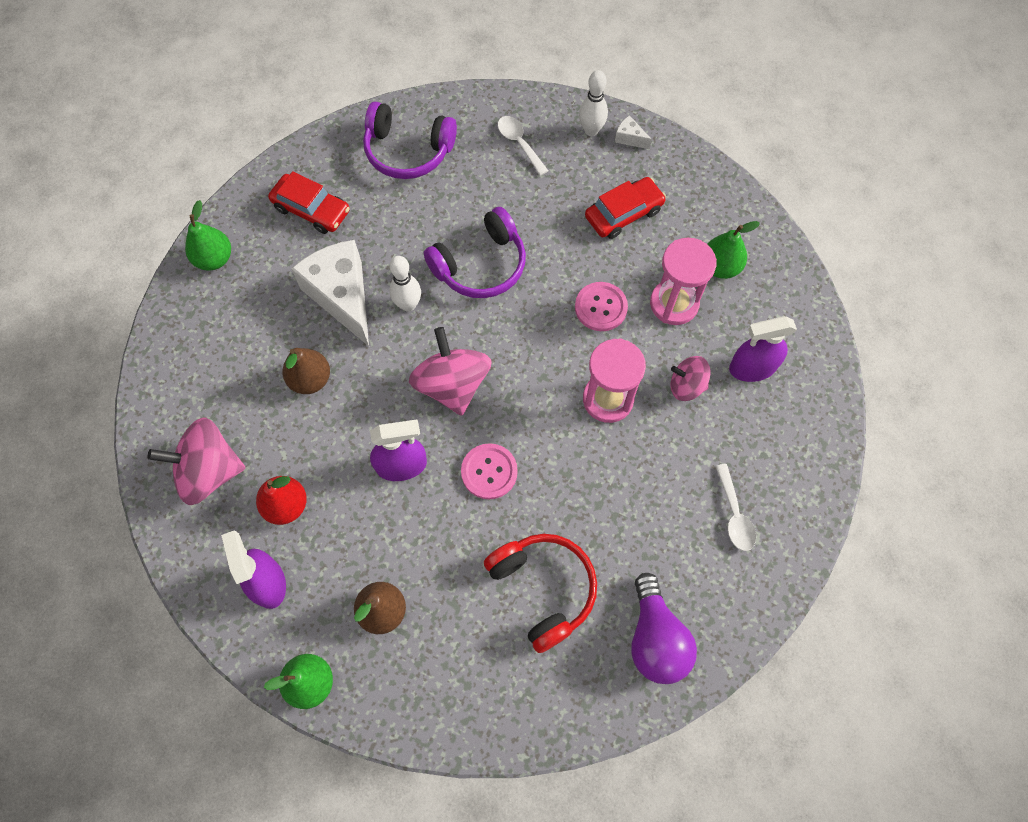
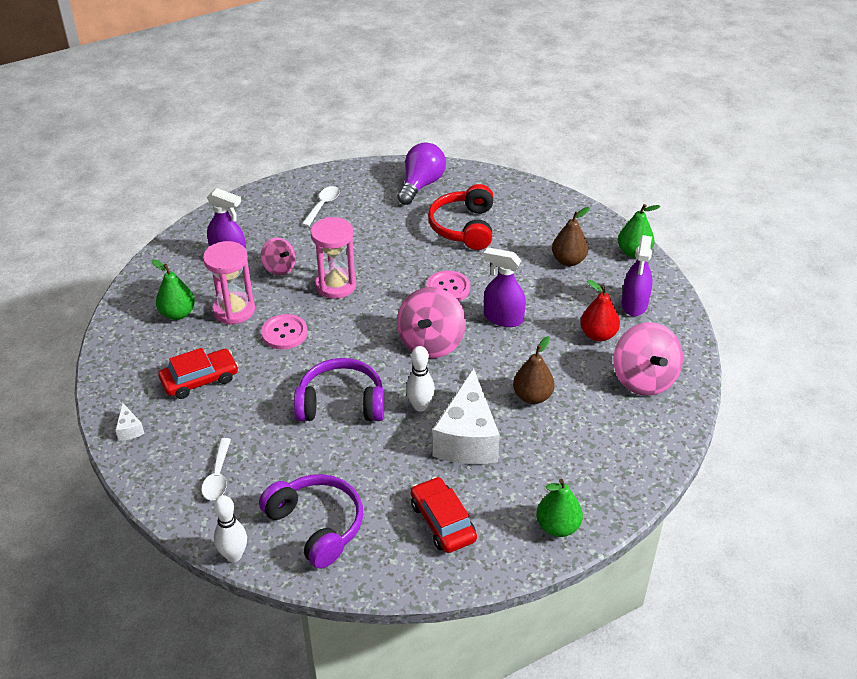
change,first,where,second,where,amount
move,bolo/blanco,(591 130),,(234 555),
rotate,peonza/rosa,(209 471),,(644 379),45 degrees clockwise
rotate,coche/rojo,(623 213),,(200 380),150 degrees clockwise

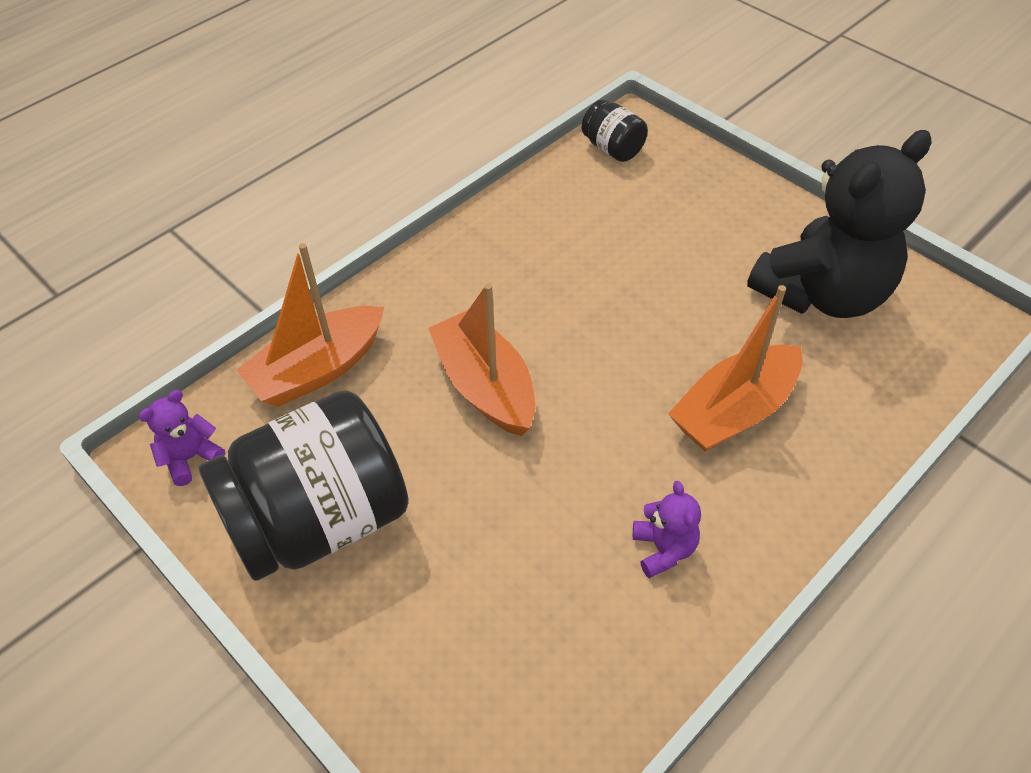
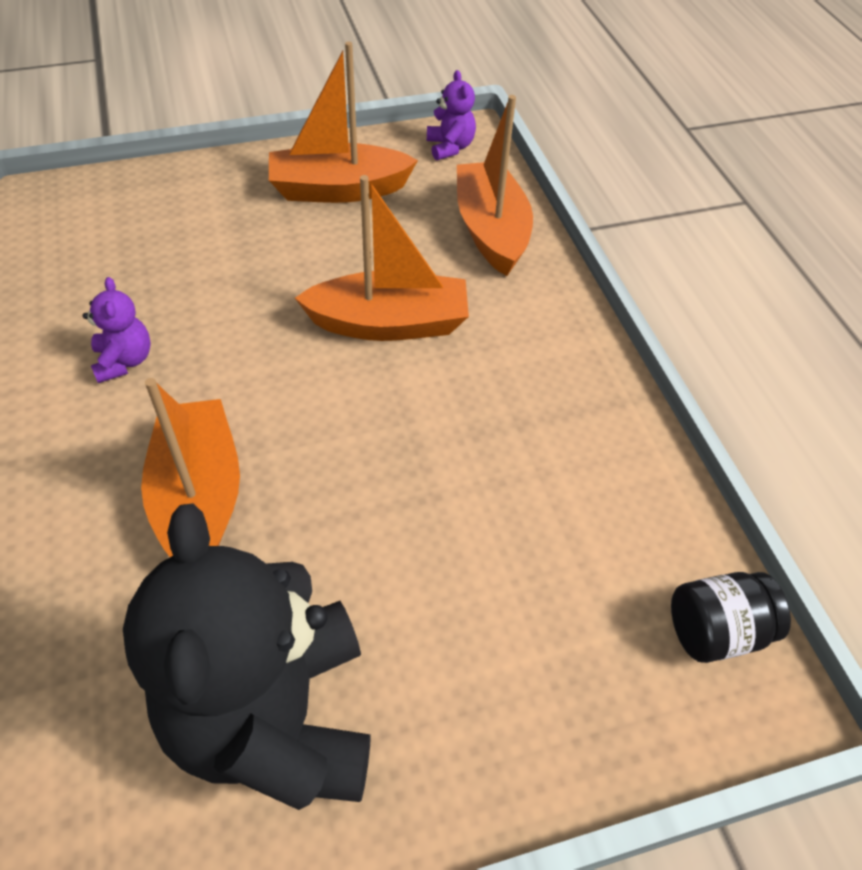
change,first,where,second,where,amount
replace,tarro/negro,(320 520),barco/naranja,(338 189),
rotate,osito/morado,(663 549),,(124 361),120 degrees counterclockwise

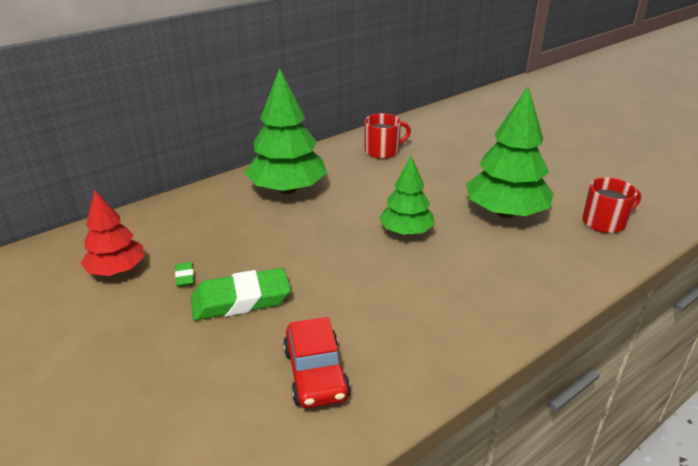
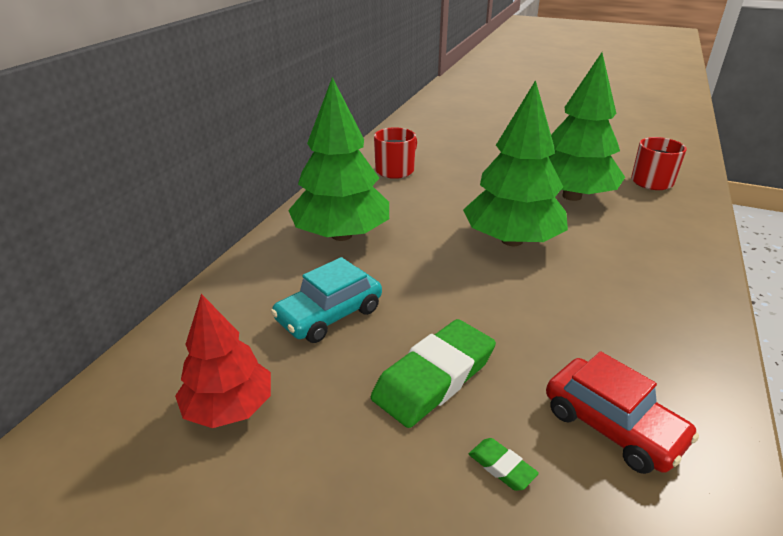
change,first,where,second,where,amount
insert,,,coche/turquesa,(329 315),
move,goma de borrar/verde,(185 277),,(501 467),
resize,árbol/verde,(406 231),,(511 240),x1.62

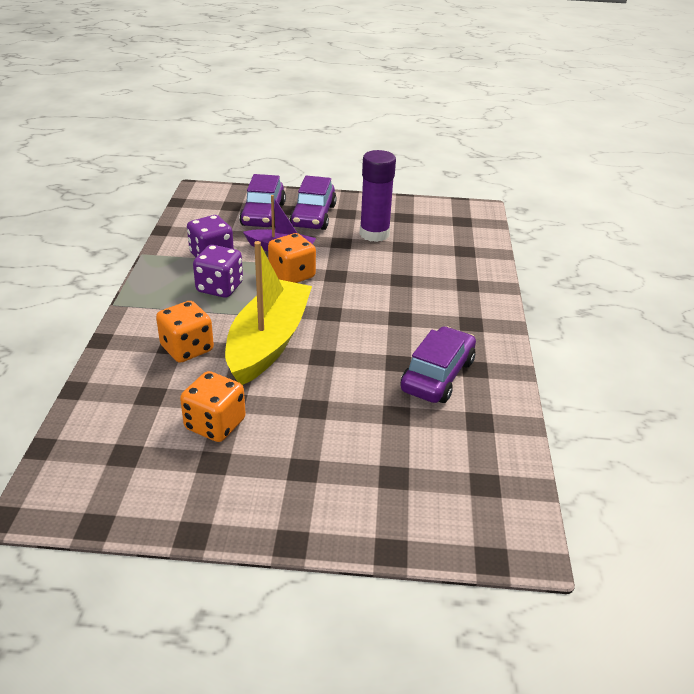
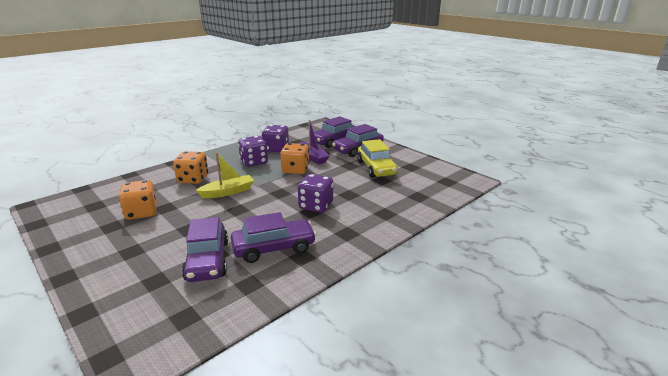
change,first,where,second,where,amount
insert,,,coche/morado,(207 260),
insert,,,dado/morado,(316 206),
replace,barra de pegamento/morado,(374 234),coche/amarillo,(376 168),
resize,barco/amarillo,(268 342),,(228 192),x0.56

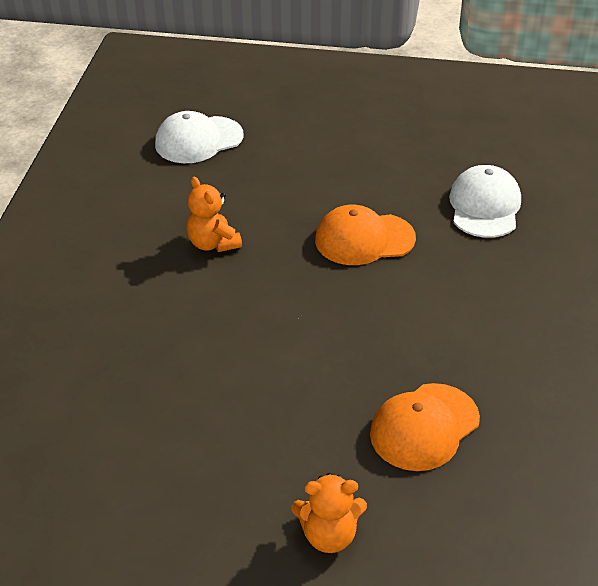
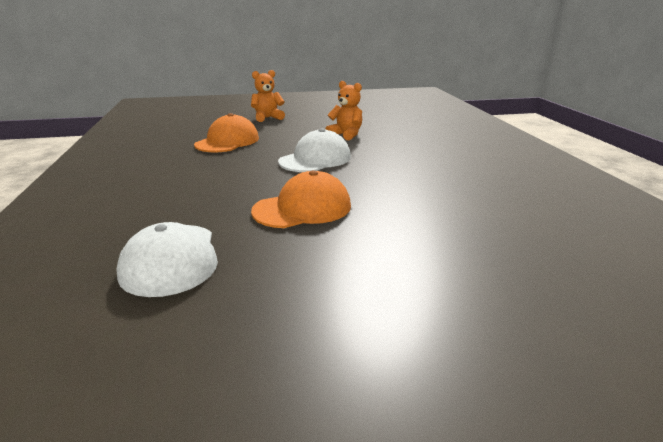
change,first,where,second,where,amount
move,gorra/blanco,(198 140),,(315 159),
move,osito/naranja,(213 243),,(346 135),

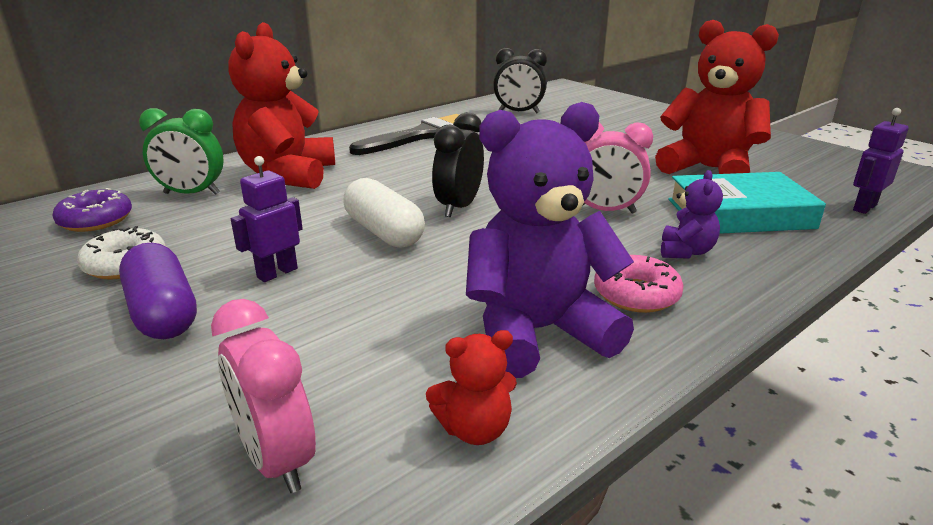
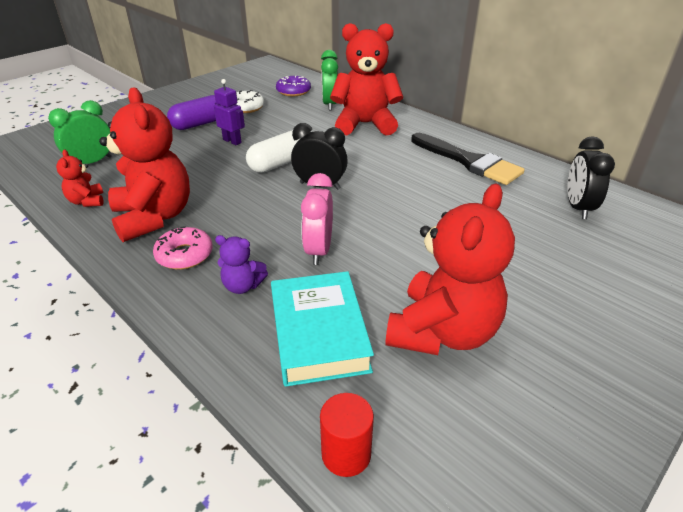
change,first,where,second,where,amount
replace,robot/morado,(864 207),cilindro/rojo,(346 454),
recolor,despertador/rosa,(276 459),despertador/verde,(92 162),
recolor,osito/morado,(537 332),osito/rojo,(154 217),

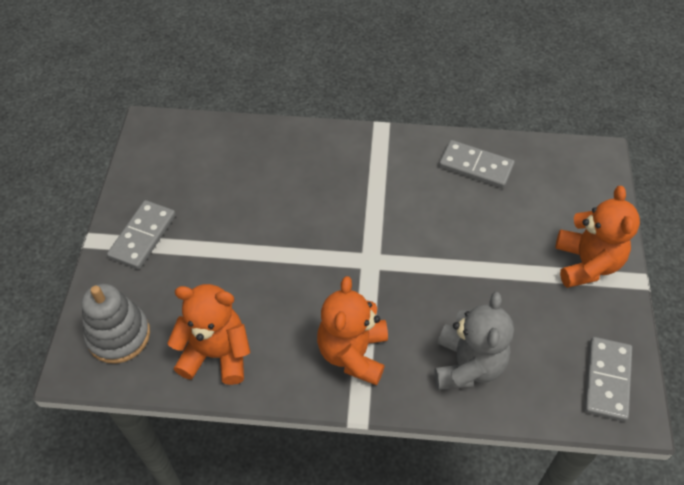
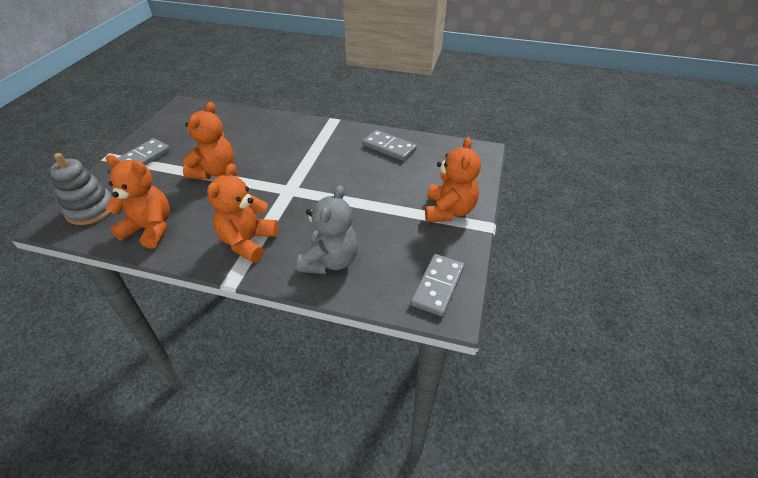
change,first,where,second,where,amount
insert,,,osito/naranja,(214 171),

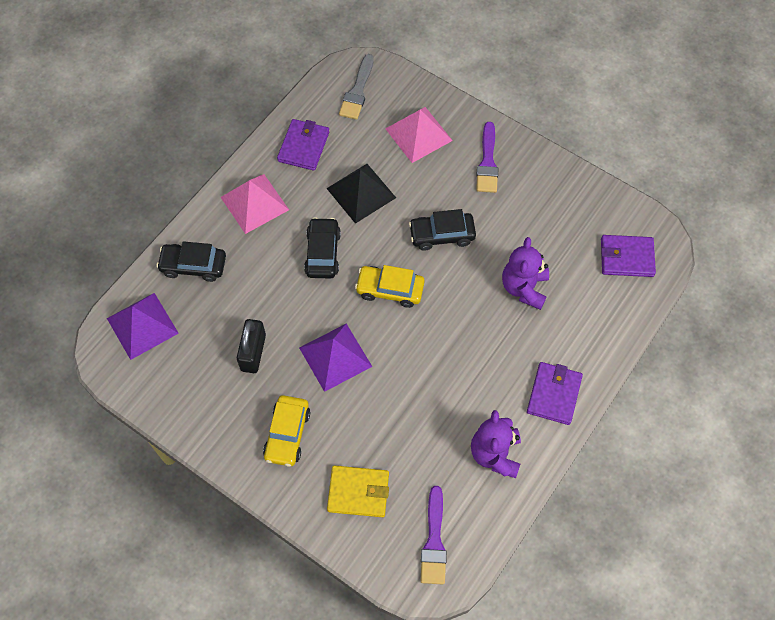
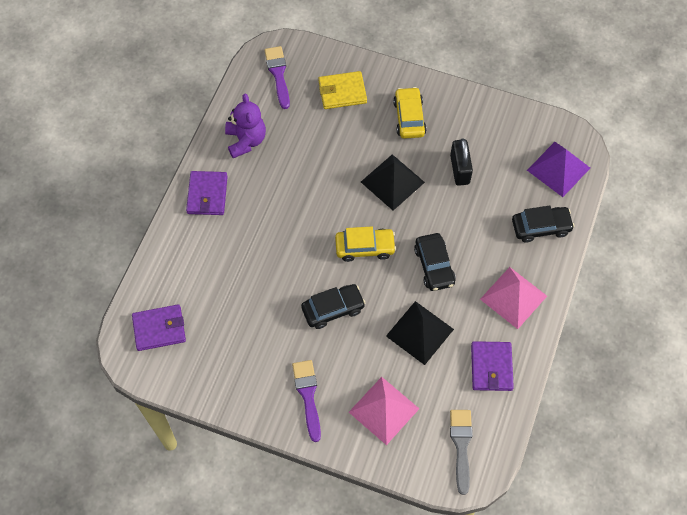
change,first,where,second,where,amount
delete,osito/morado,(524 288),,,
recolor,pirámide/morado,(335 357),pirámide/negro,(392 182),

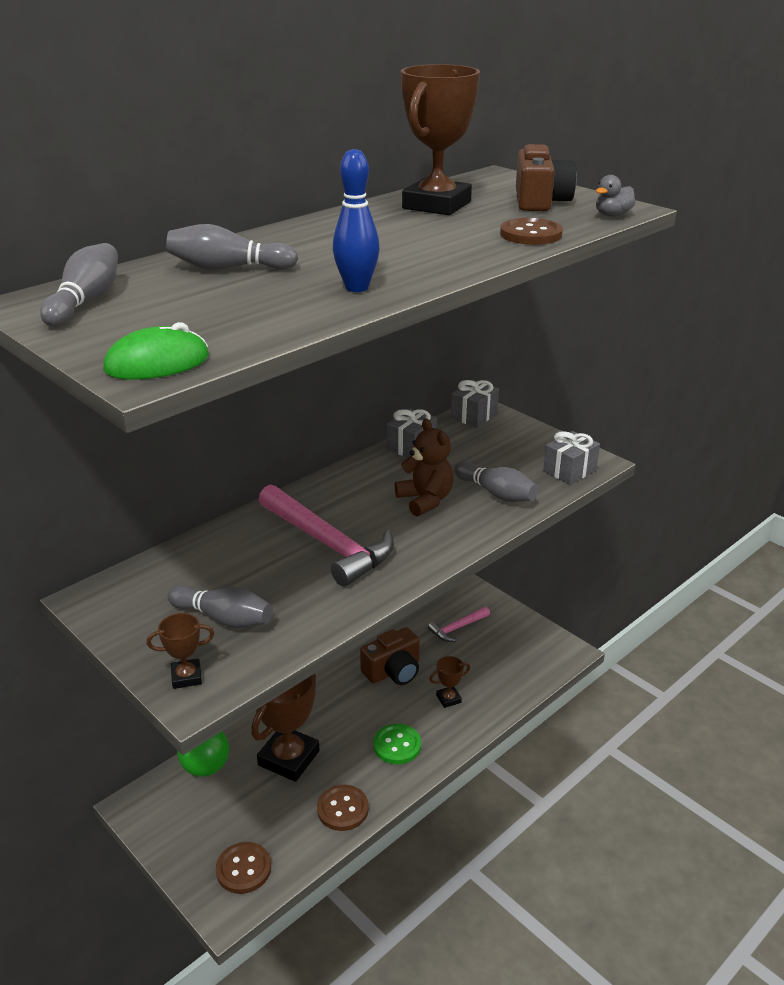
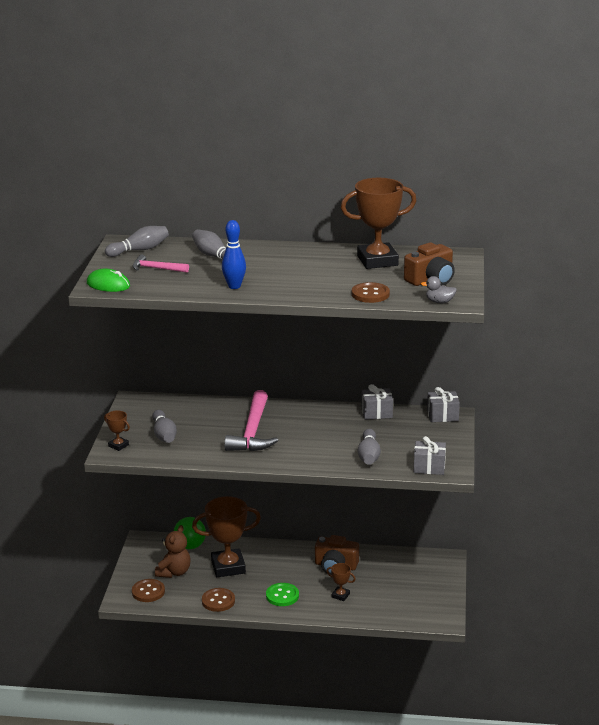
change,first,where,second,where,amount
move,osito/marrón,(425 500),,(174 572),
move,martillo/rosa,(457 628),,(156 268),

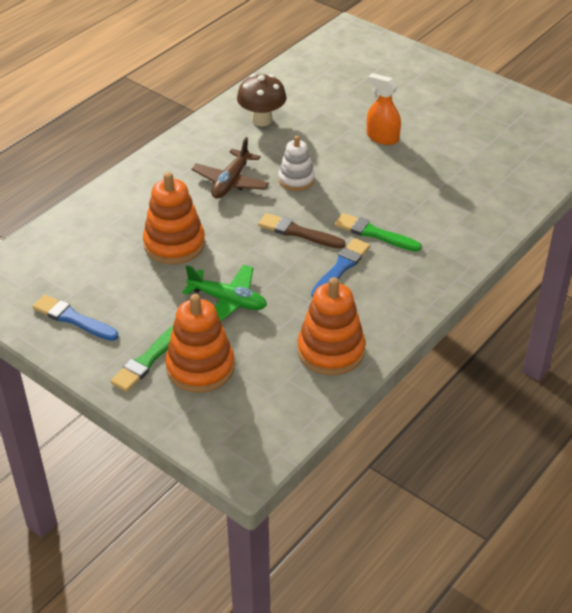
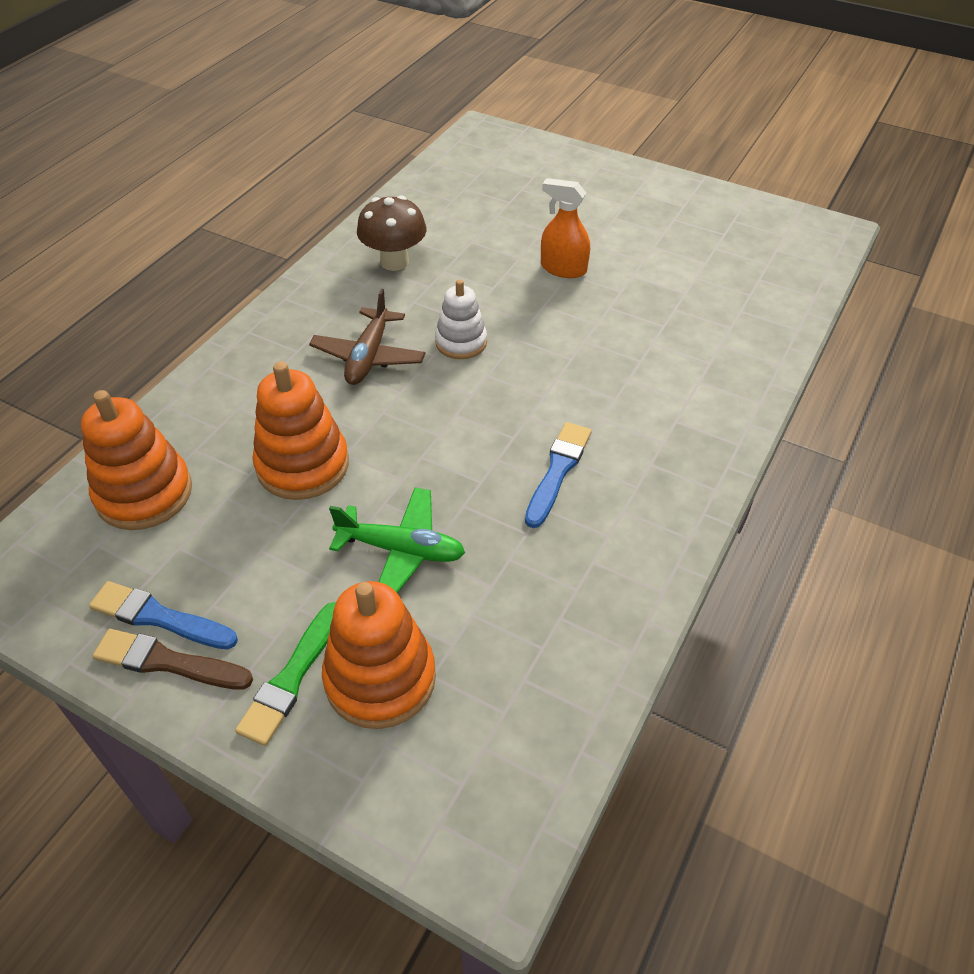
change,first,where,second,where,amount
delete,pincel/verde,(374 233),,,
move,pincel/marrón,(298 232),,(167 662),
move,juguete apilable/naranja,(331 351),,(144 493),

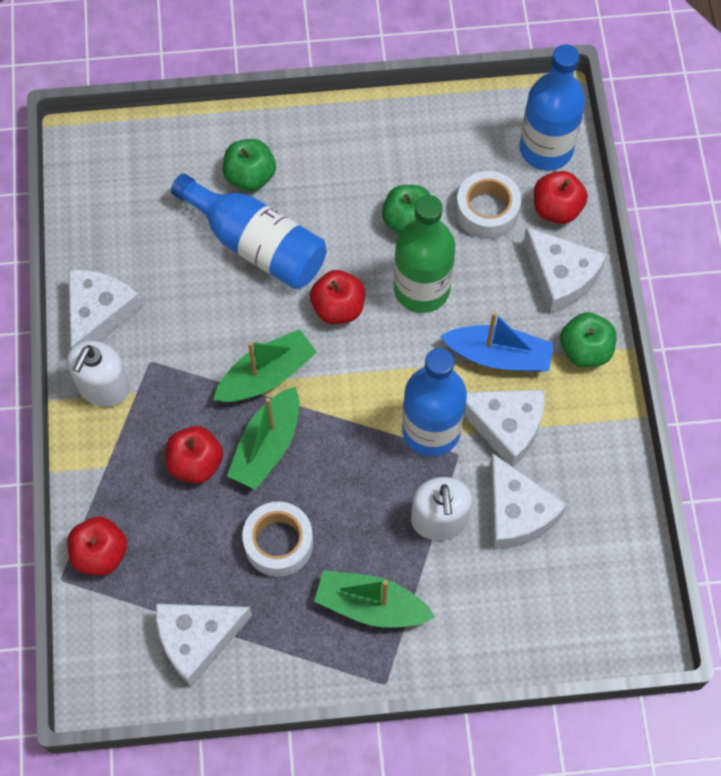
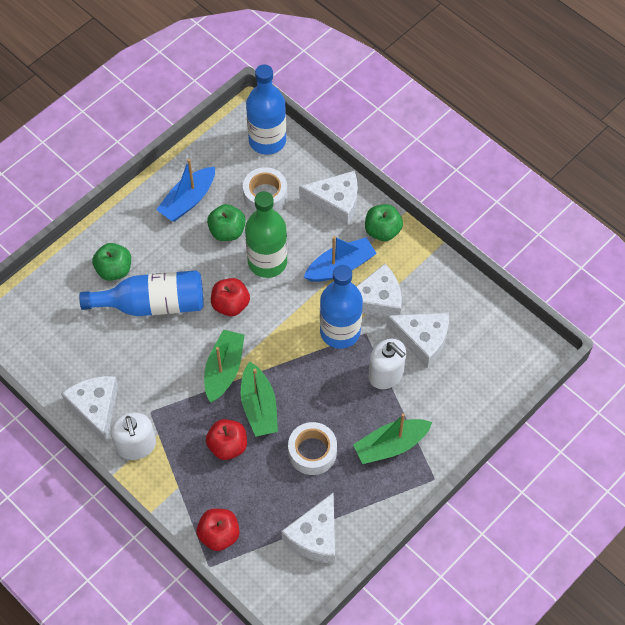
change,first,where,second,where,amount
delete,manzana/rojo,(556 209),,,
insert,,,barco/azul,(188 200),

